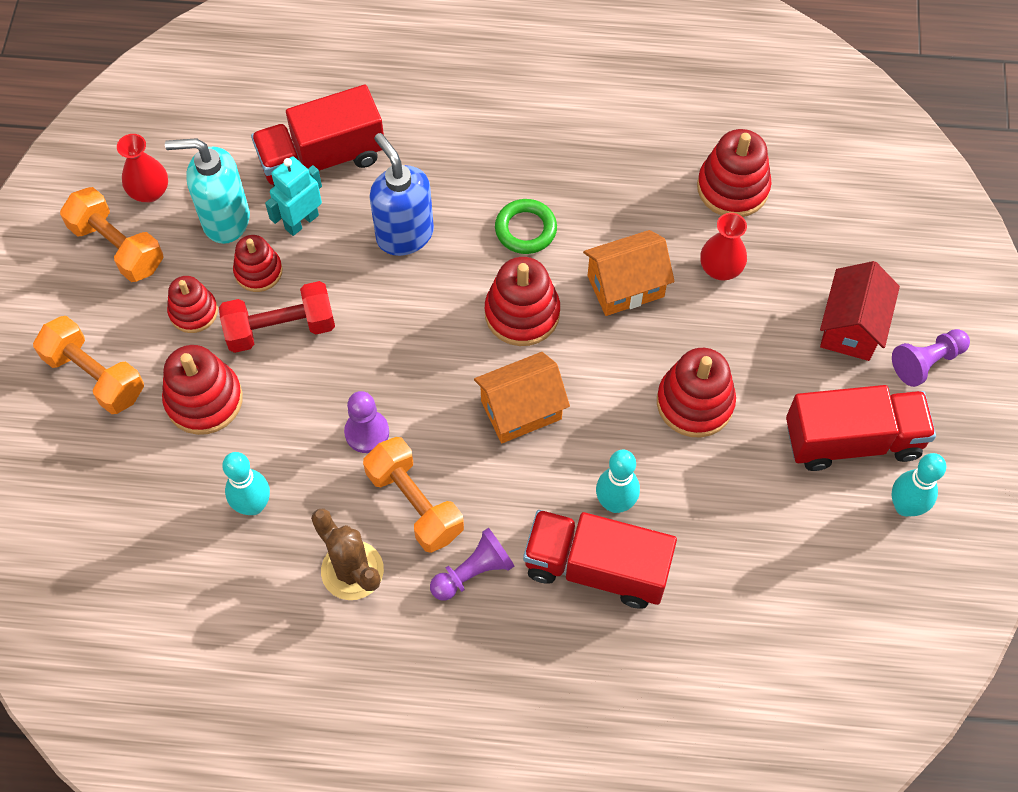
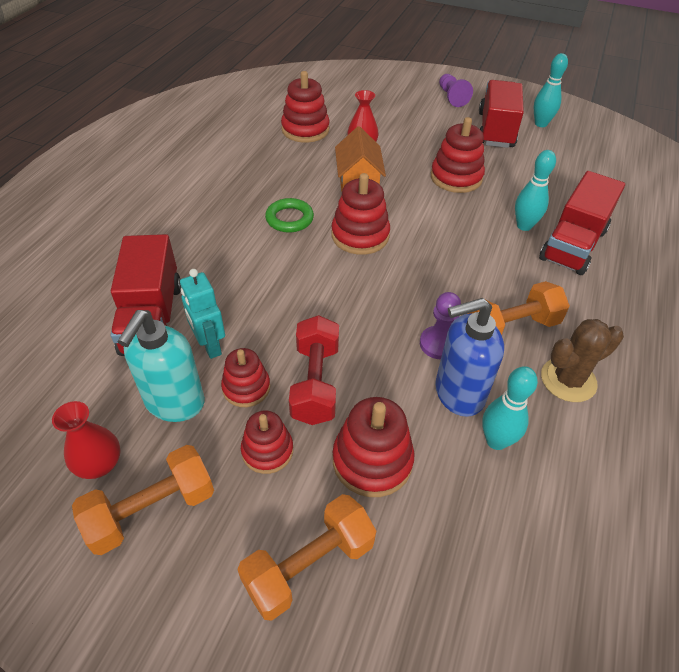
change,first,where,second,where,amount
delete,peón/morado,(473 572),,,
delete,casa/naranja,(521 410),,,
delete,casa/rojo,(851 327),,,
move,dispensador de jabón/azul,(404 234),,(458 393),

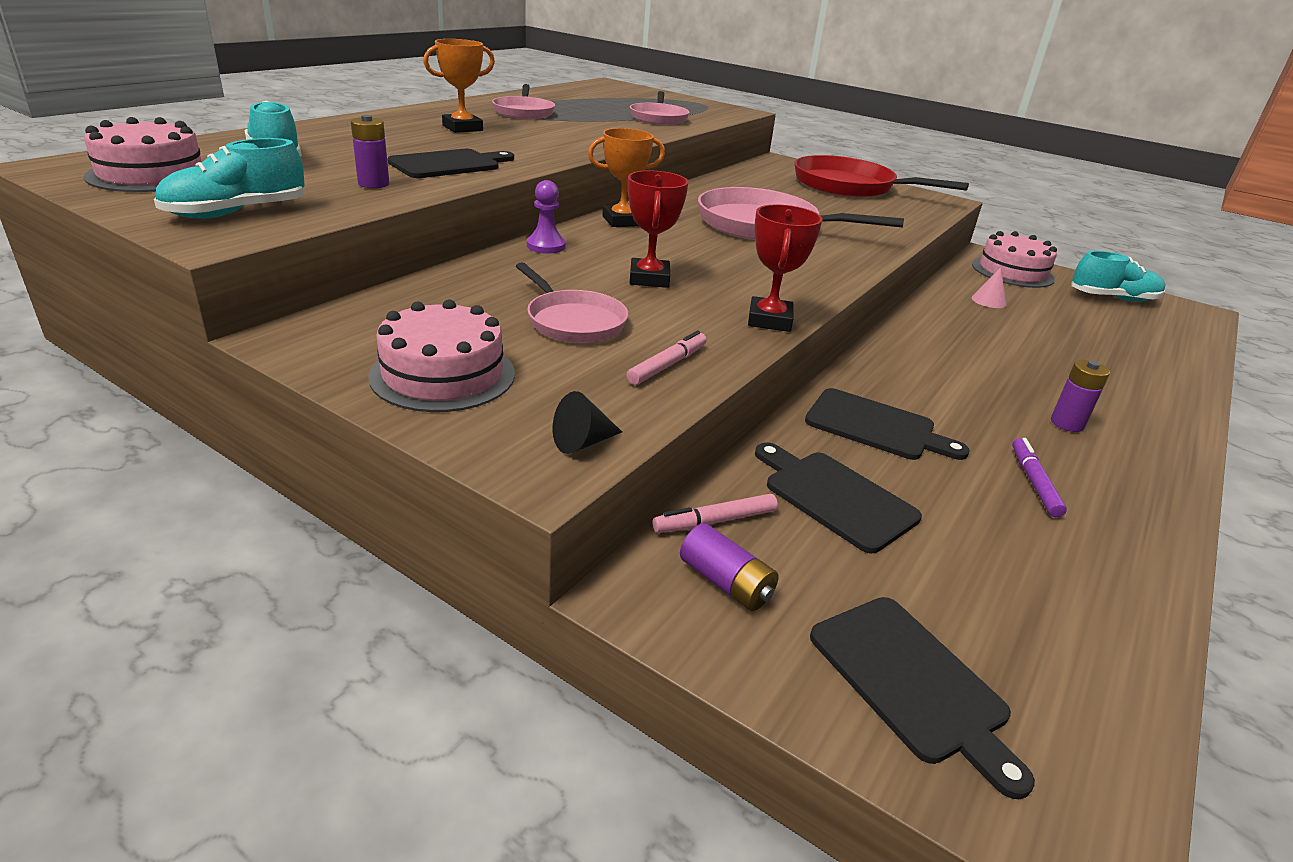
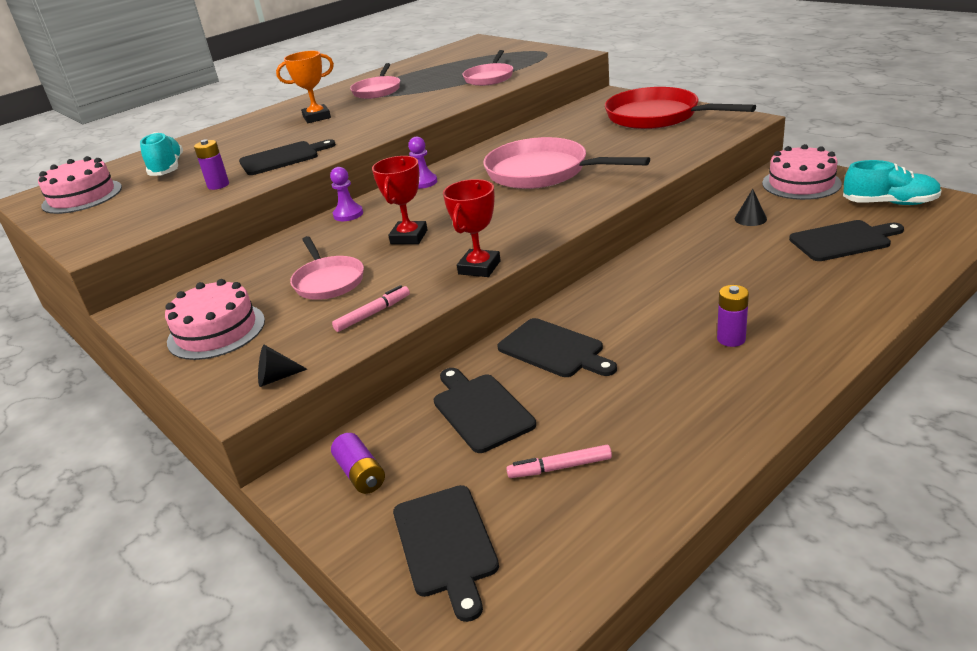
change,first,where,second,where,amount
delete,zapato/turquesa,(236 213),,,
delete,rotulador/morado,(1034 482),,,
insert,,,tabla de cortar/negro,(843 241),
move,rotulador/rosa,(715 521),,(560 467),
replace,trofeo/naranja,(622 221),peón/morado,(423 182),
recolor,cono/rosa,(989 301),cono/negro,(750 219),

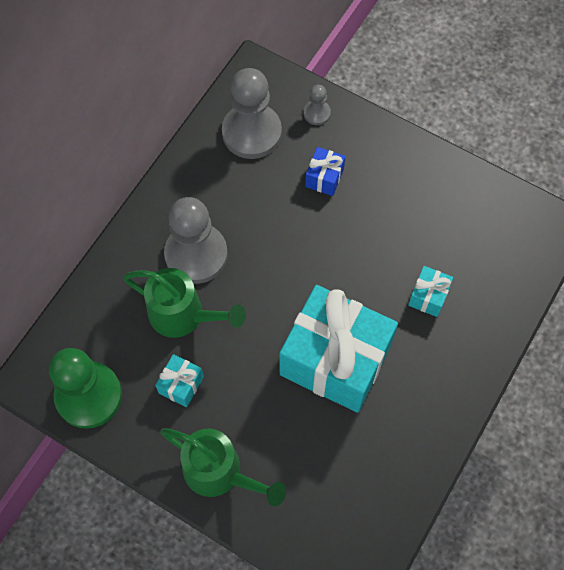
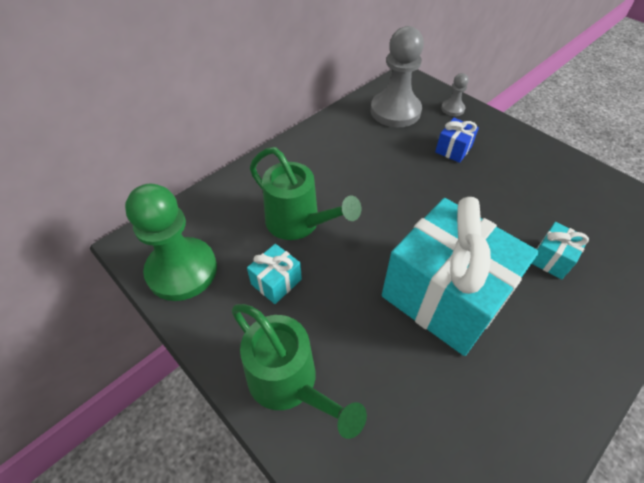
change,first,where,second,where,amount
delete,peón/gris,(196 254),,,

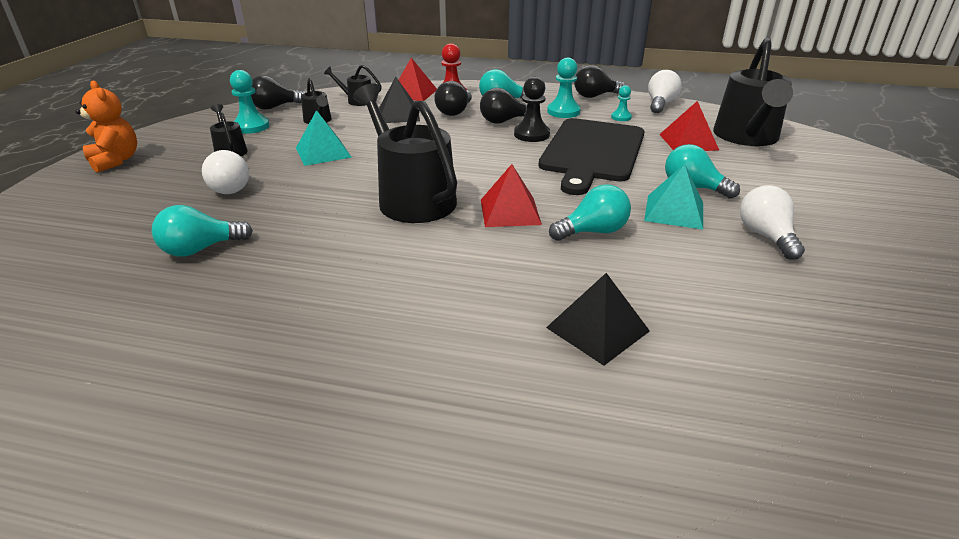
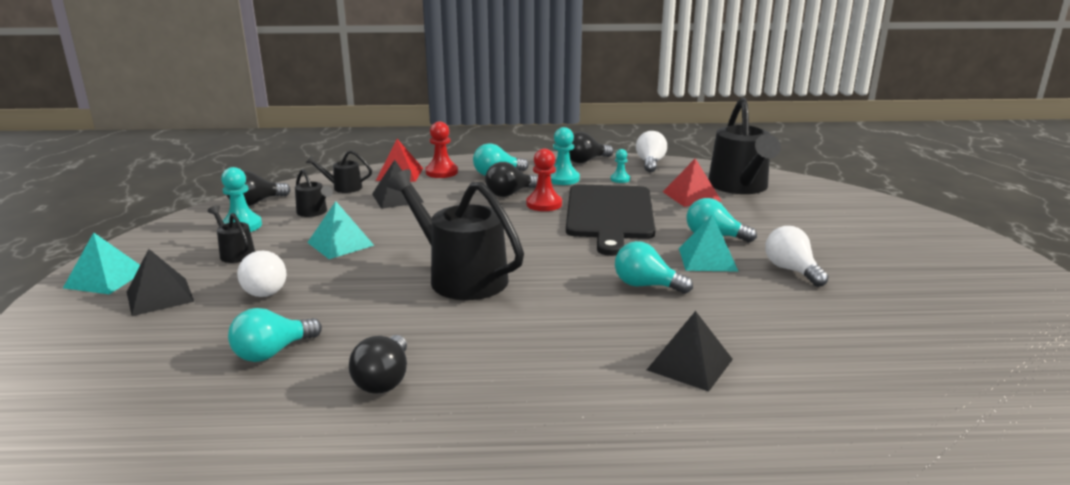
change,first,where,second,where,amount
delete,pirámide/rojo,(510 211),,,
insert,,,pirámide/negro,(159 296),
move,bombilla/negro,(454 112),,(384 380),
replace,osito/naranja,(115 161),pirámide/turquesa,(105 278),
recolor,peón/negro,(531 134),peón/rojo,(544 204),
rotate,bombilla/turquesa,(593 232),,(646 285),120 degrees counterclockwise

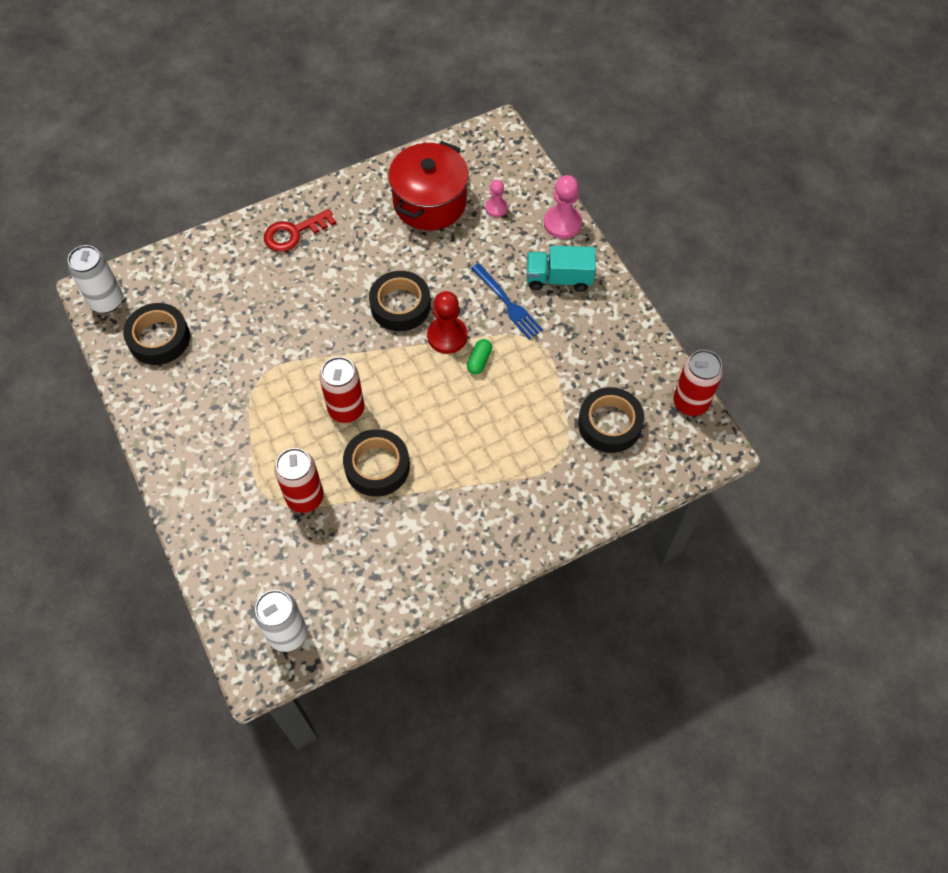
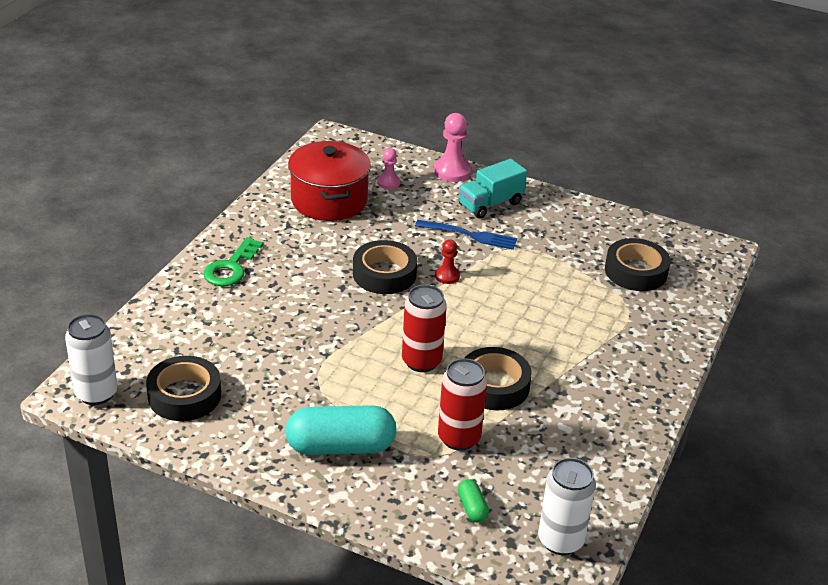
change,first,where,second,where,amount
delete,lata/rojo,(690 402),,,
insert,,,cápsula/turquesa,(340 447),
move,cápsula/verde,(479 361),,(472 508),
recolor,llave/rojo,(294 233),llave/verde,(231 267),
resize,peón/rojo,(447 336),,(447 276),x0.60

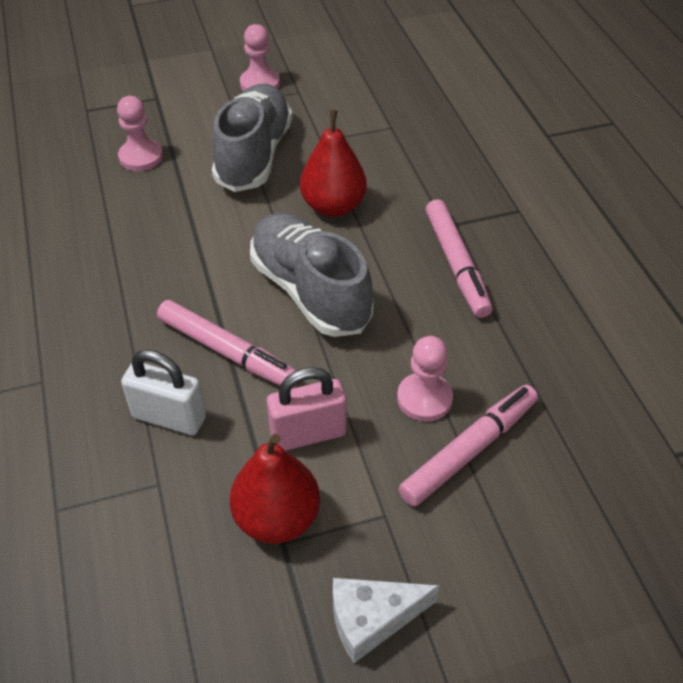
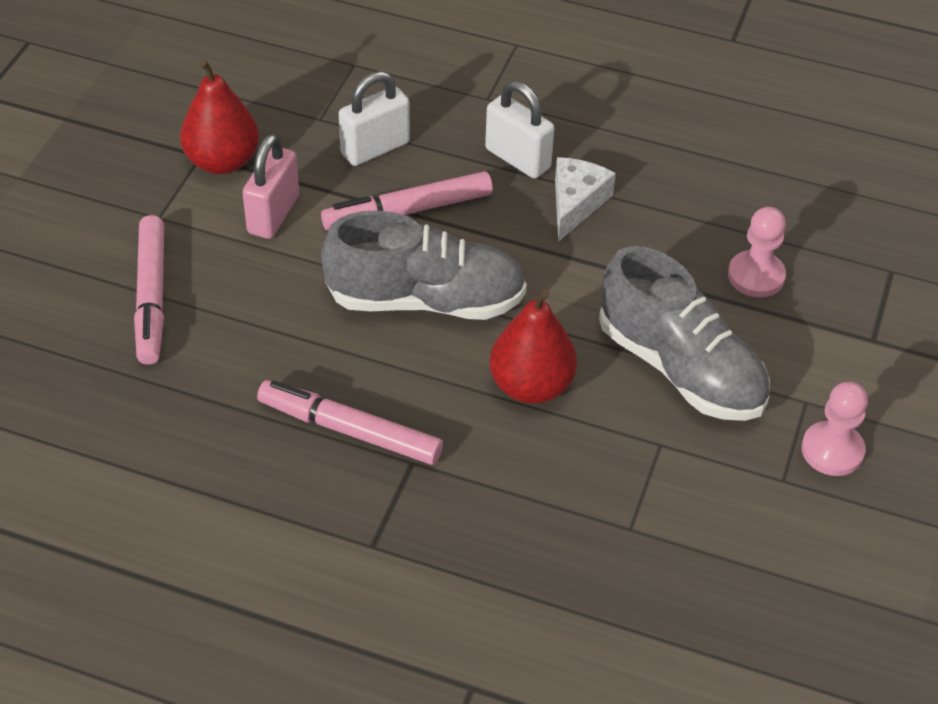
change,first,where,second,where,amount
delete,peón/rosa,(424 398),,,
insert,,,candado/blanco,(517 159),
move,queso/blanco,(372 619),,(576 203),

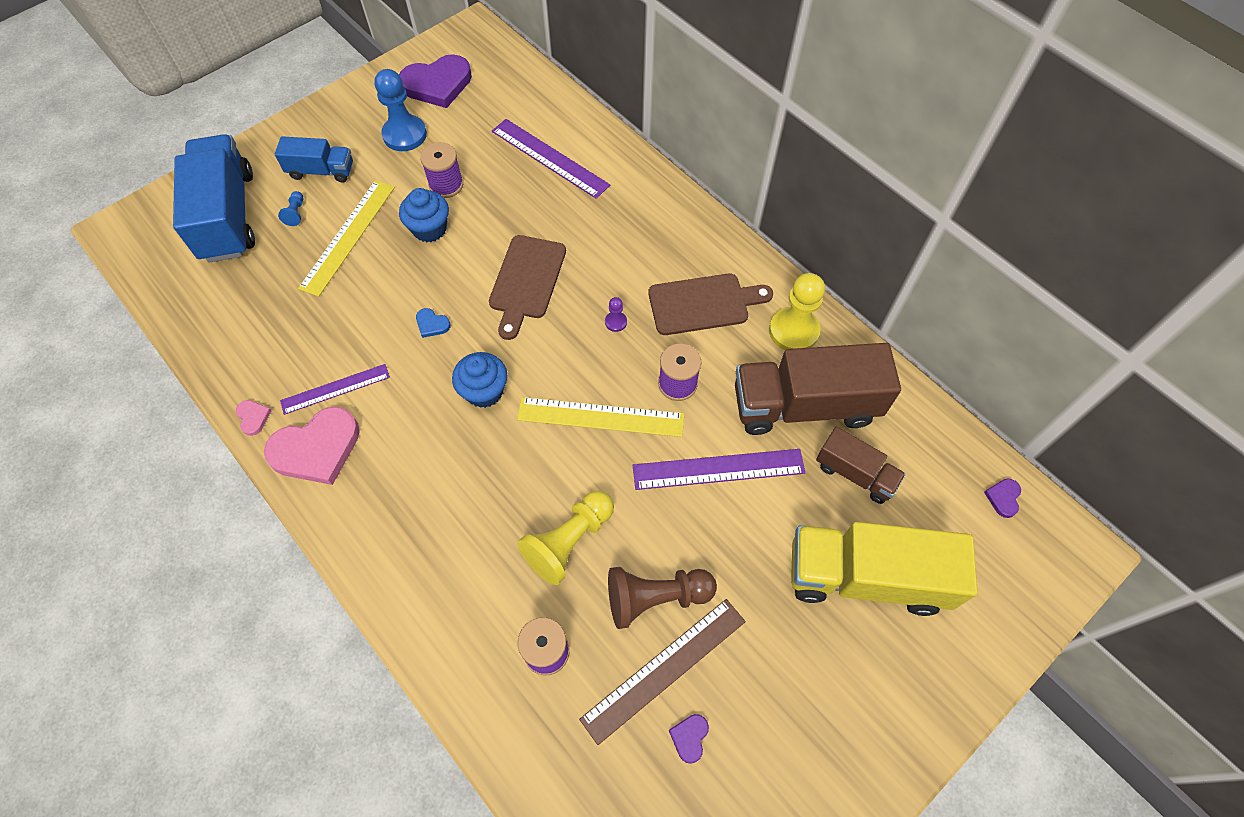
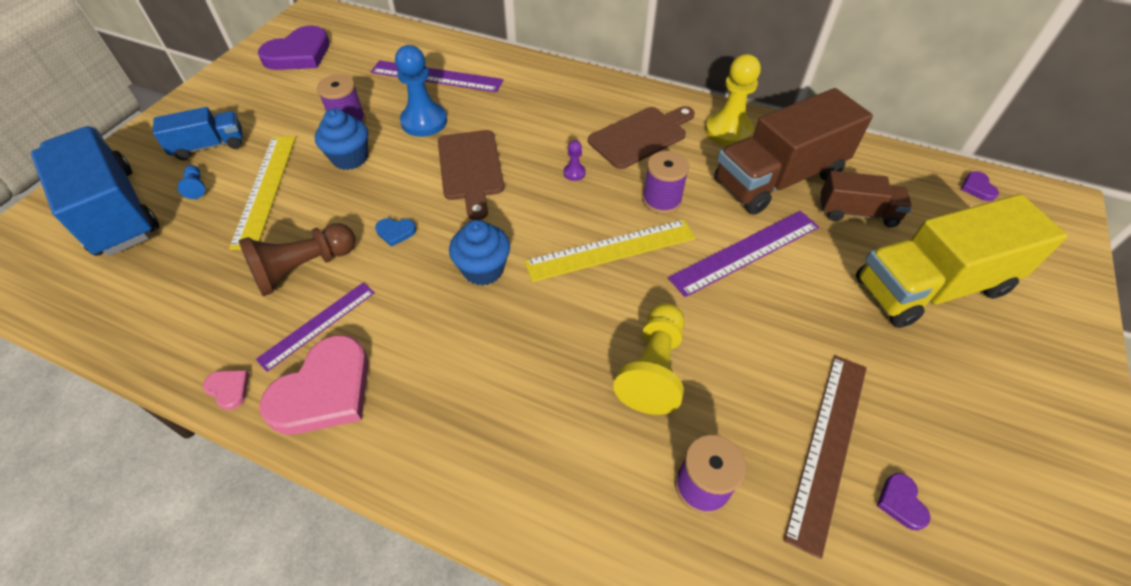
change,first,where,second,where,amount
move,peón/azul,(404 135),,(424 122),
move,peón/marrón,(655 598),,(303 268),

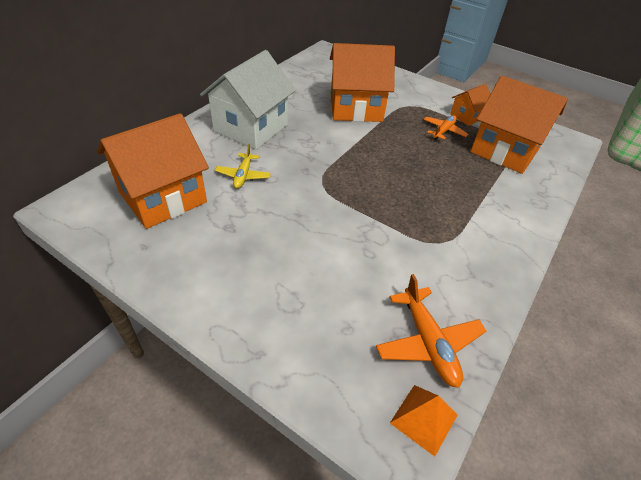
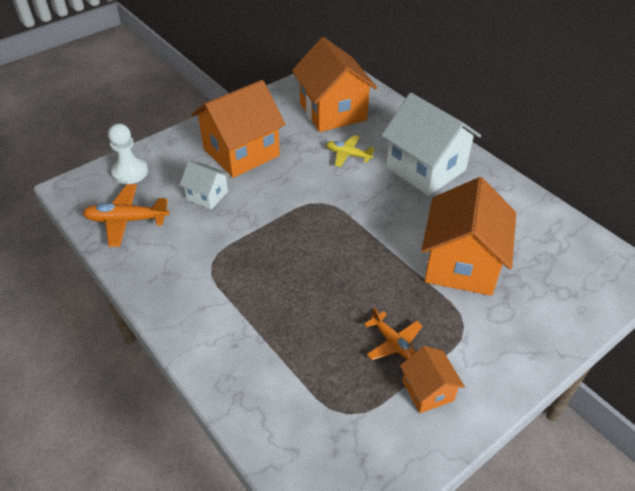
change,first,where,second,where,amount
delete,pirámide/naranja,(423 418),,,
insert,,,peón/blanco,(130 172),
insert,,,casa/blanco,(207 195),
move,casa/naranja,(504 150),,(241 152),

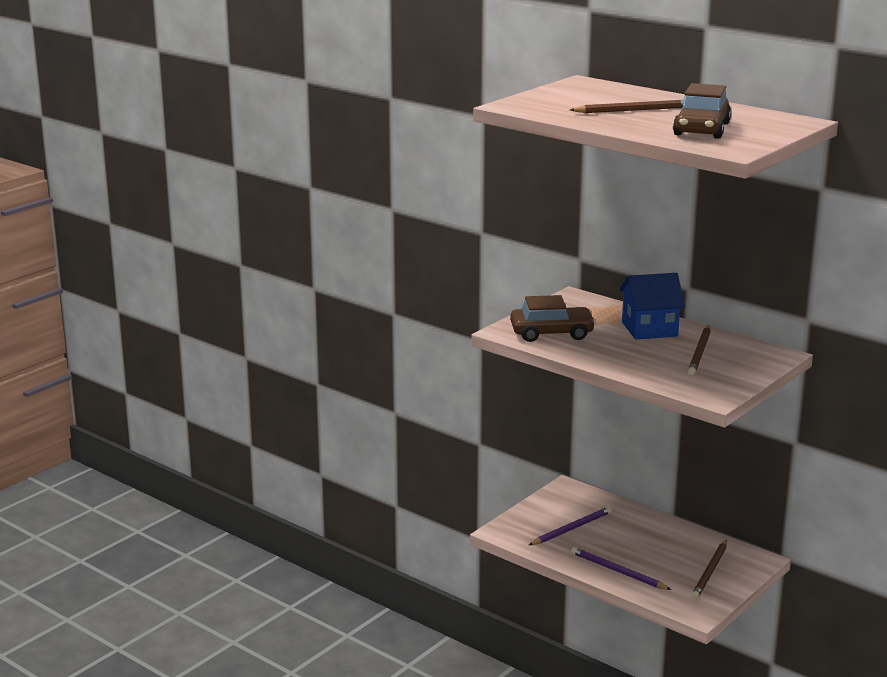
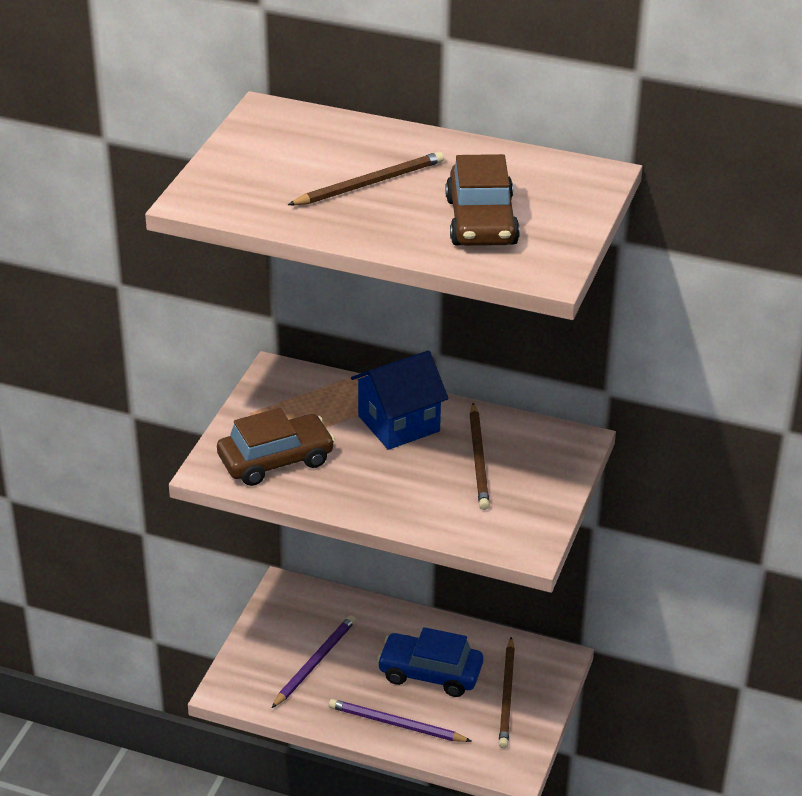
change,first,where,second,where,amount
insert,,,coche/azul,(430 673),

